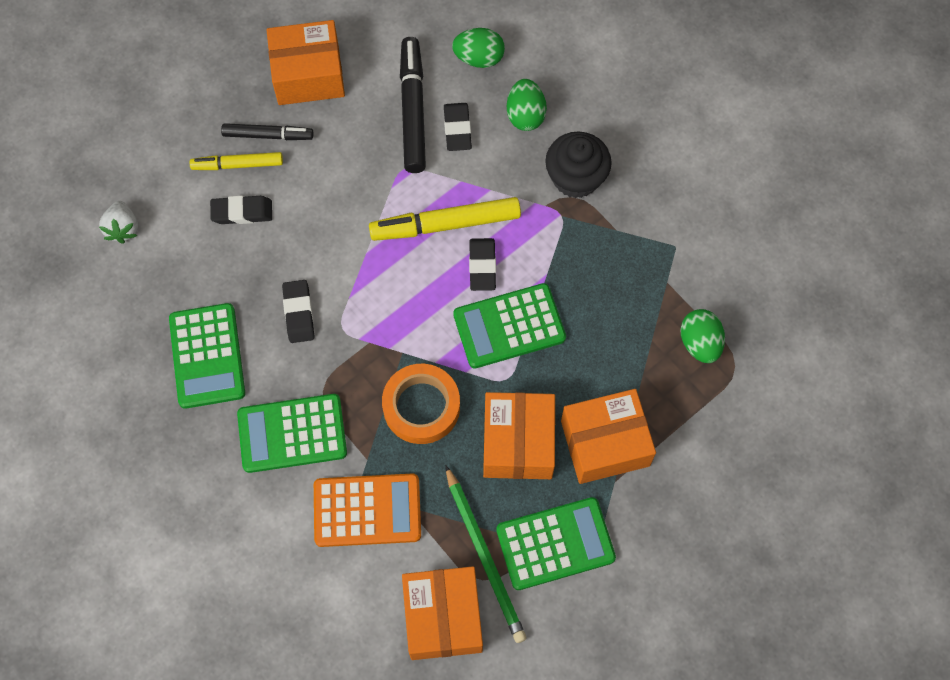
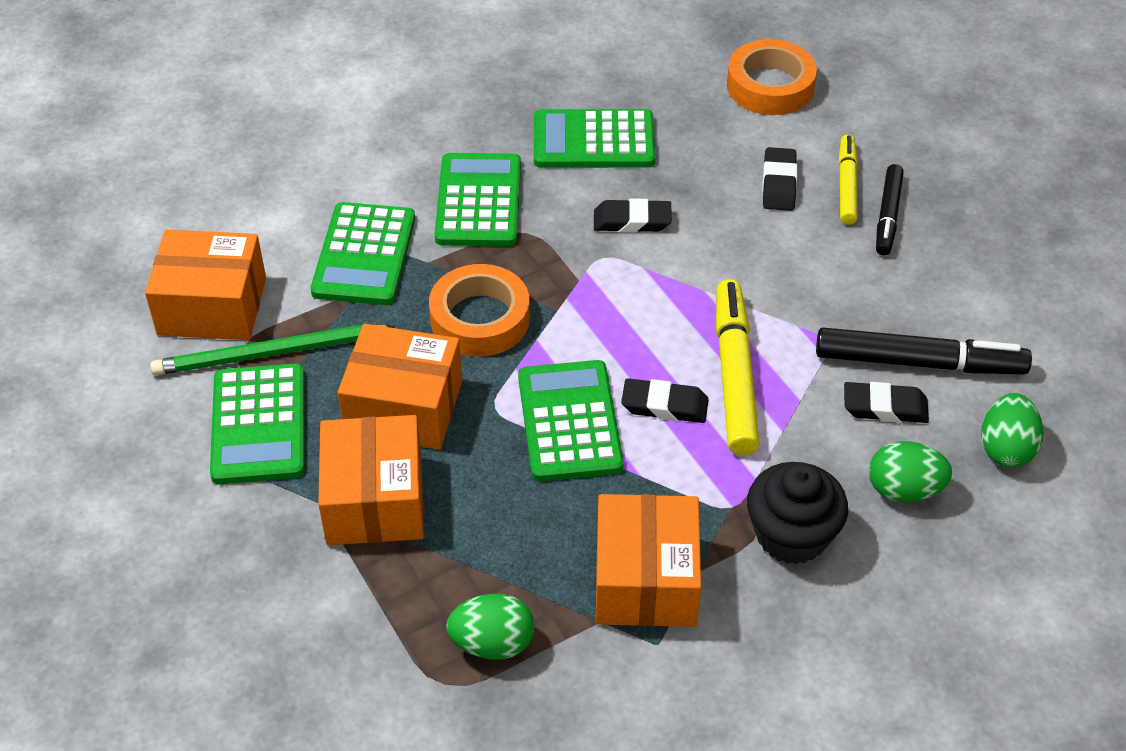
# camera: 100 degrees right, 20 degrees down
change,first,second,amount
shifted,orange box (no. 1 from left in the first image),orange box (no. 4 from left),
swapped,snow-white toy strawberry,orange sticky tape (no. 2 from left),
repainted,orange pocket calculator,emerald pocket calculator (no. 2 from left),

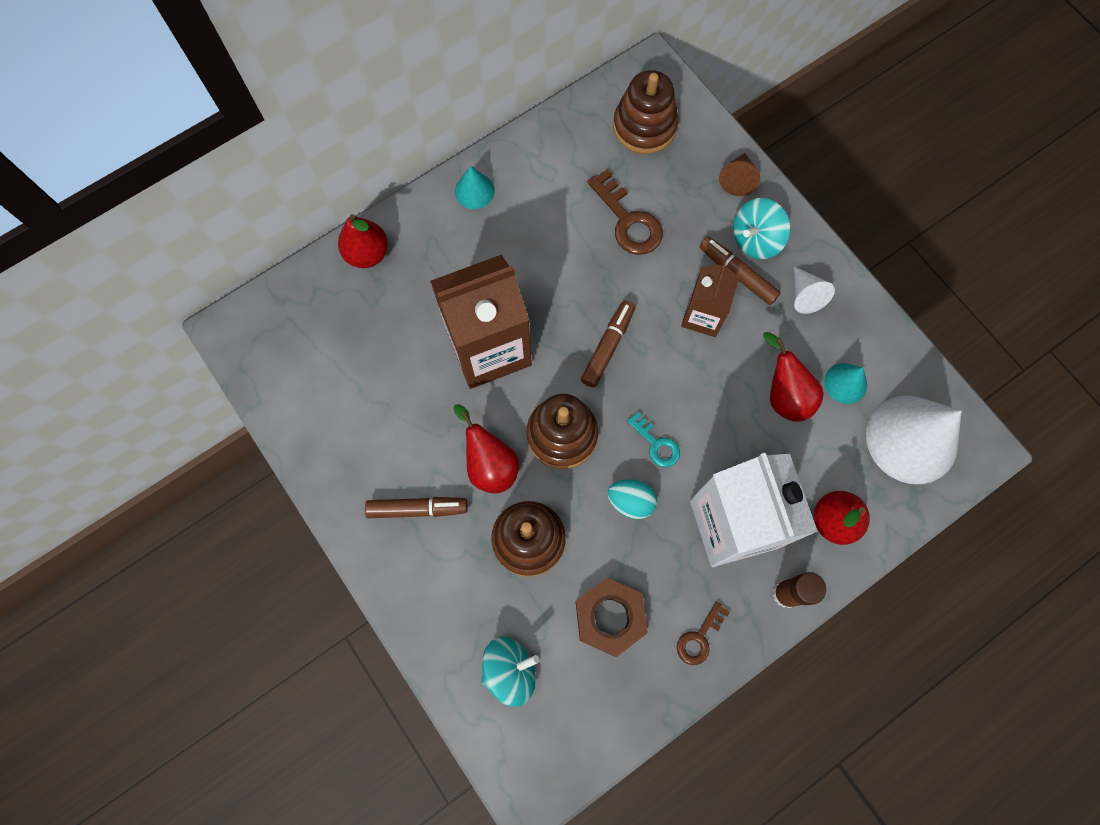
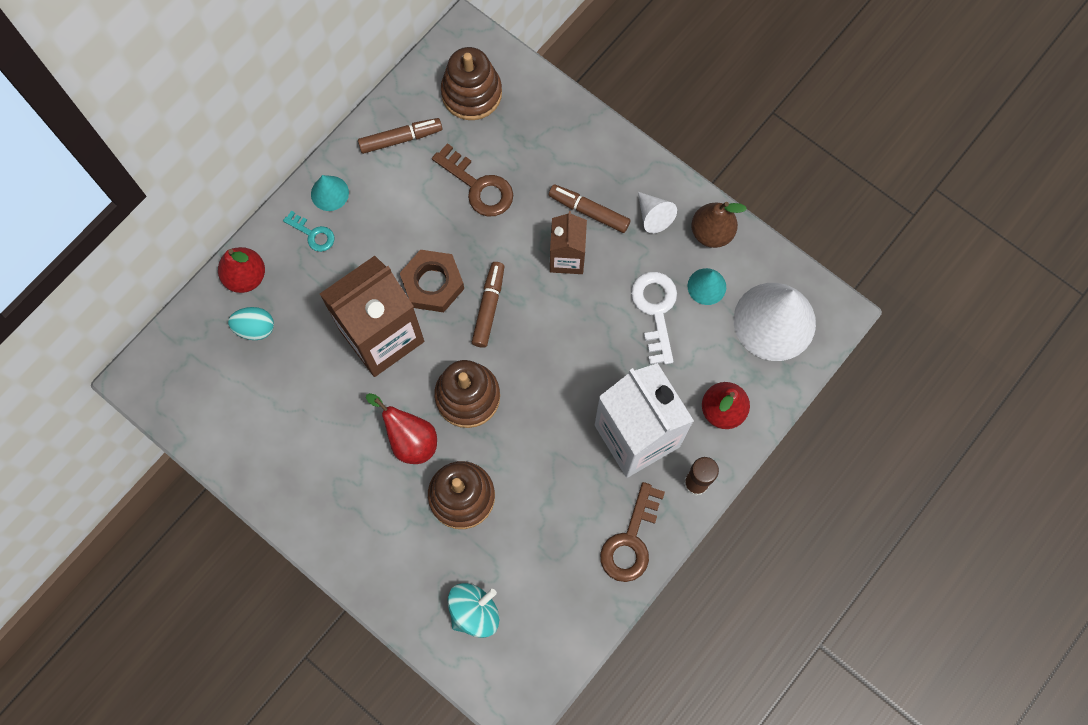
# camera: 15 degrees left, 0 degrees up
change,first,second,amount
gone,brown solid cone,,
gone,turquoise spinning top (no. 2 from left),,
new,,brown pear fruit,
shifted,brown marker pen (no. 1 from left),,
shifted,brown hexagon nut,,
shifted,turquoise toy egg,,
shifted,turquoise door key,,
swapped,scarlet pear fruit (no. 3 from left),snow-white door key,
scaled,brown door key (no. 2 from left),,x1.68

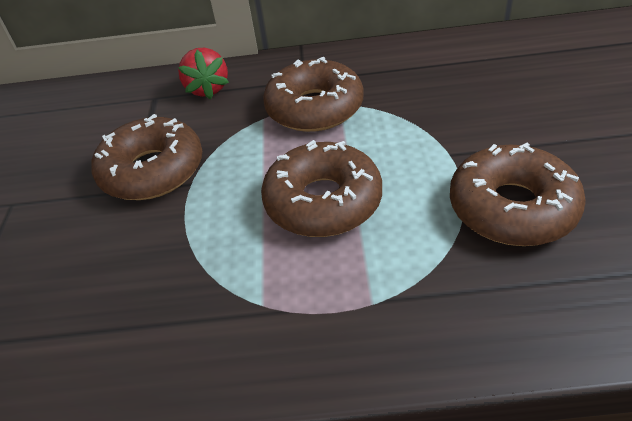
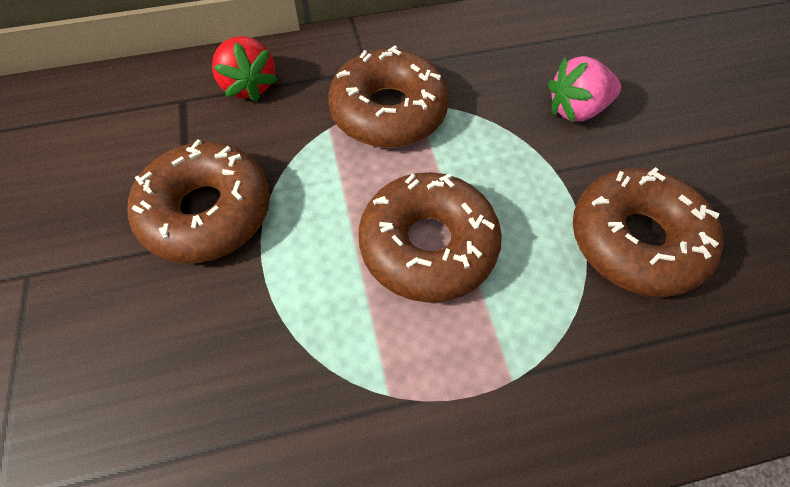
# camera: 15 degrees left, 15 degrees up
change,first,second,amount
new,,rose-pink toy strawberry,

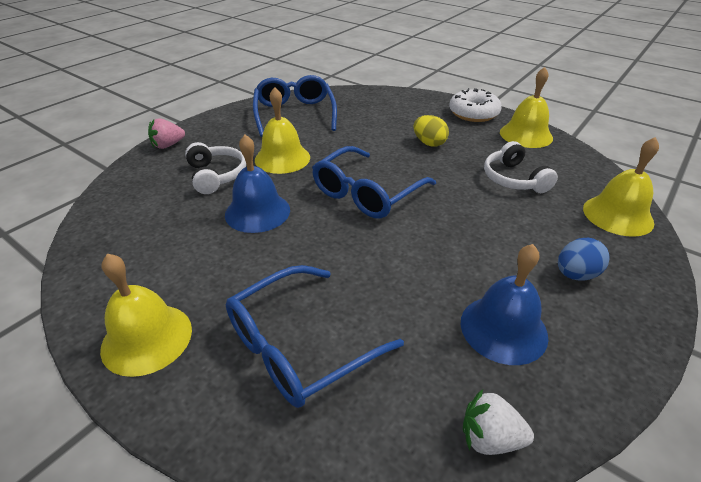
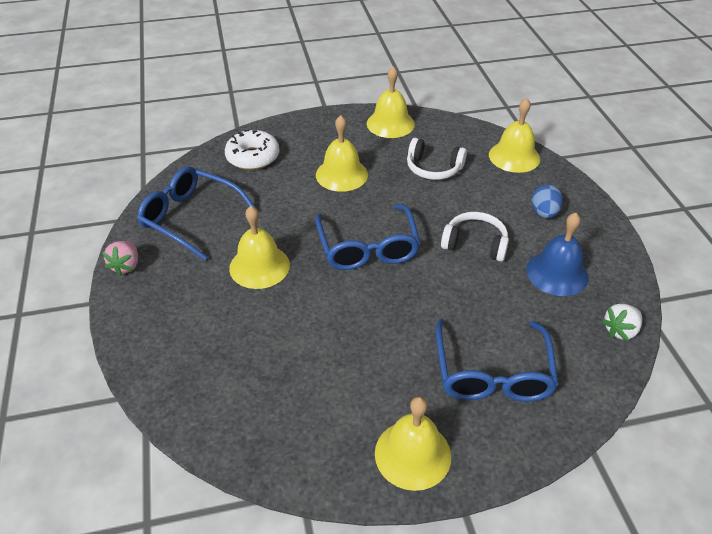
# camera: 50 degrees left, 5 degrees up
change,first,second,amount
gone,royal blue school bell (no. 1 from left),,
shifted,rose-pink toy strawberry,,
shifted,snow-white headset (no. 1 from left in the first image),snow-white headset (no. 2 from left),
shifted,snow-white glazed donut,,
swapped,bright yellow toy egg,bright yellow school bell (no. 2 from left),

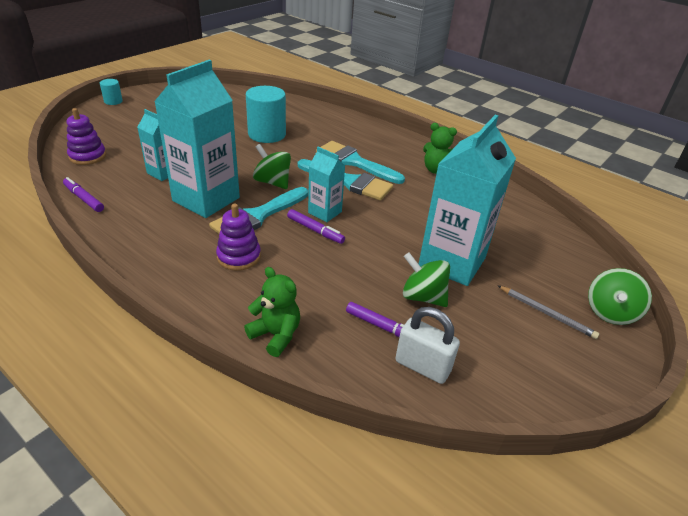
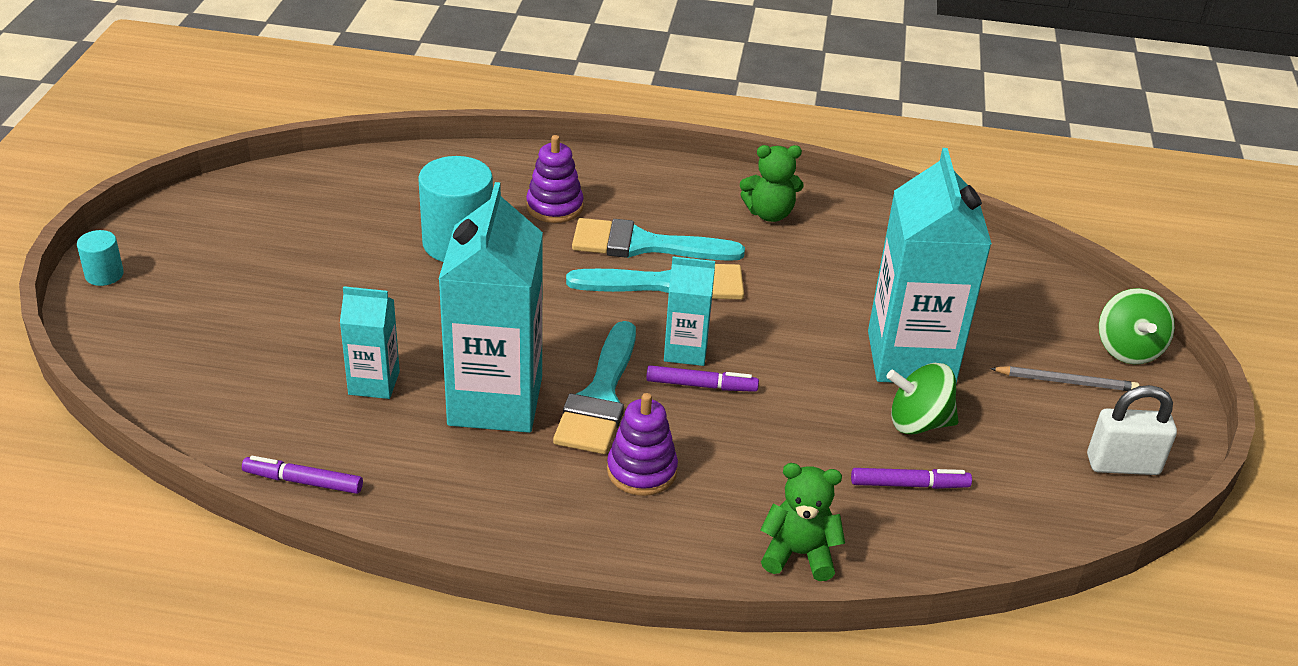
# camera: 30 degrees left, 0 degrees up
change,first,second,amount
gone,emerald spinning top (no. 1 from left),,
shifted,violet ring stacker (no. 1 from left),,
shifted,snow-white padlock,,

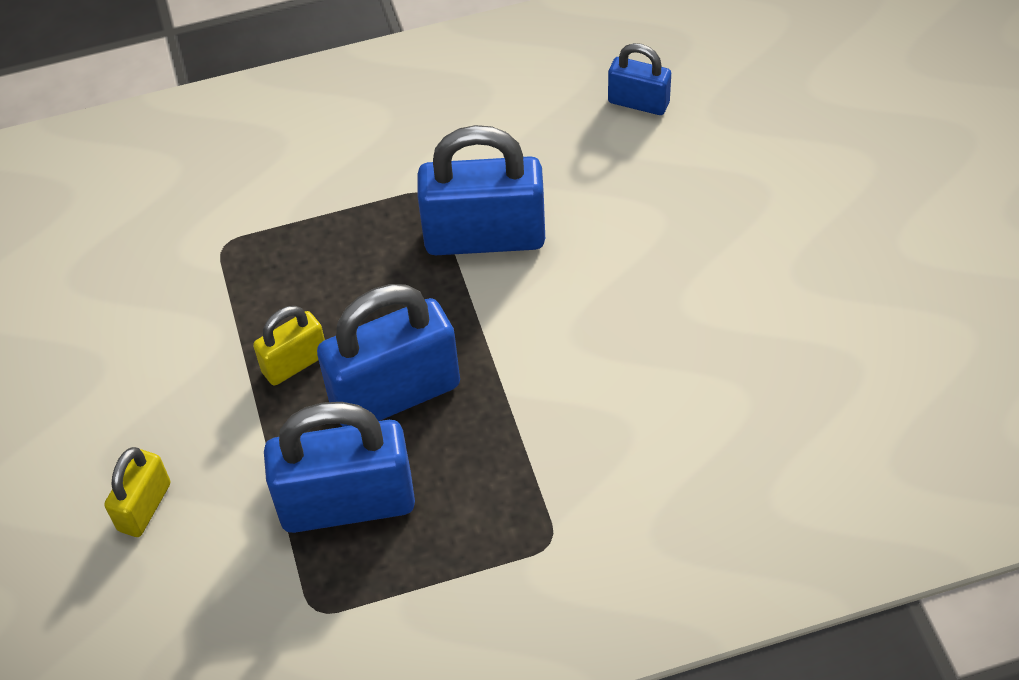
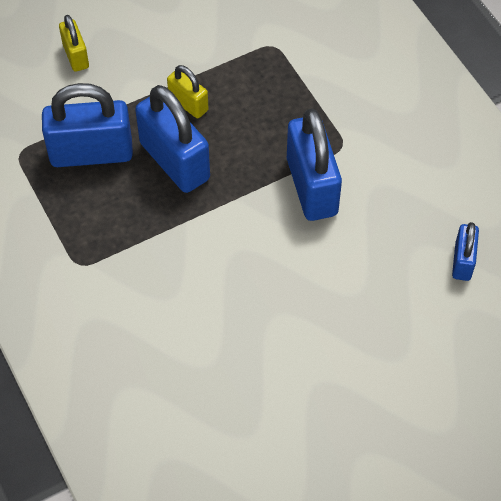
# camera: 75 degrees right, 5 degrees up
change,first,second,amount
rotated,bright yellow padlock (no. 1 from left),,60 degrees clockwise
rotated,royal blue padlock (no. 1 from left),,75 degrees counterclockwise

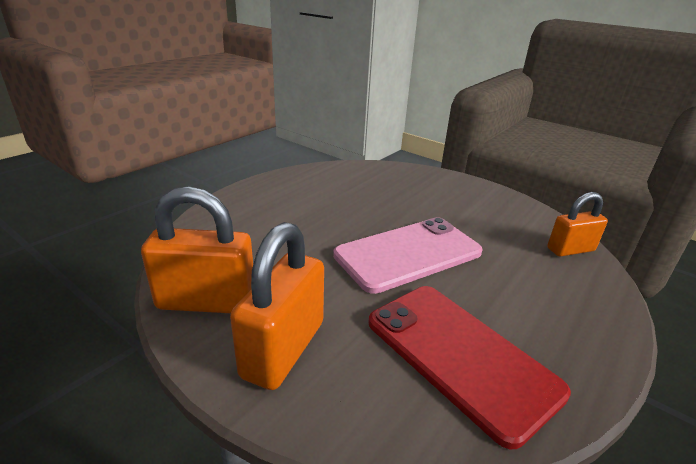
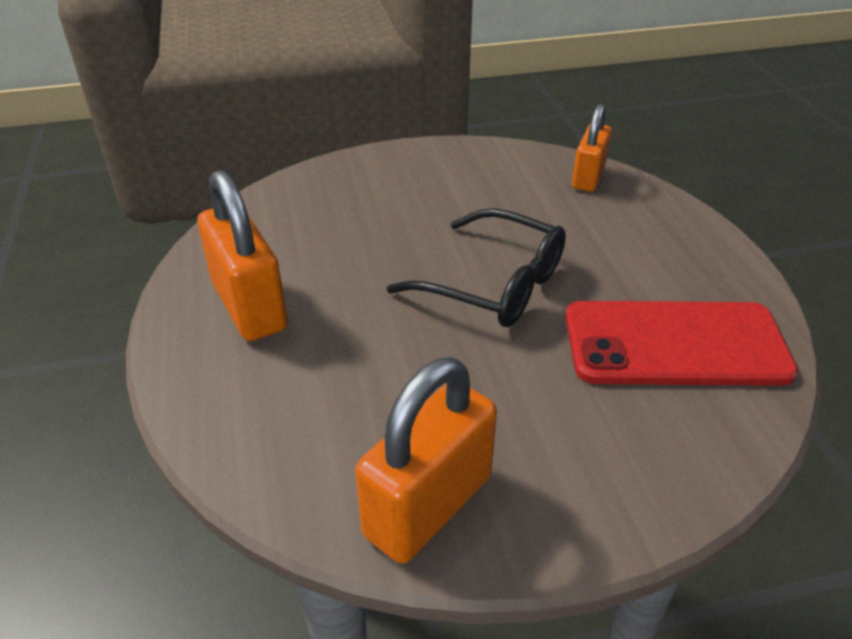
# camera: 50 degrees left, 10 degrees up
change,first,second,amount
shifted,orange padlock (no. 2 from left in the first image),orange padlock (no. 1 from left),
swapped,rose-pink mobile phone,jet-black glasses,

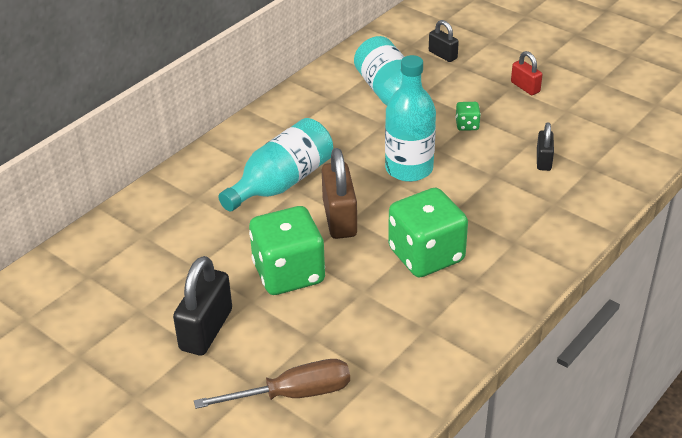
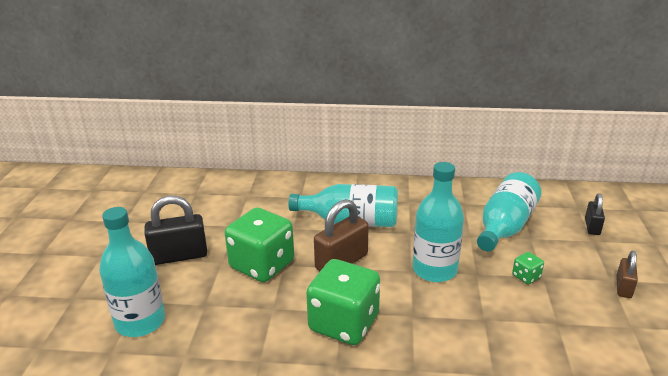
# camera: 55 degrees right, 10 degrees down
change,first,second,amount
gone,jet-black padlock (no. 3 from left),,
swapped,brown screwdriver,turquoise drink bottle (no. 1 from left),
repainted,scarlet padlock,brown padlock (no. 2 from left),

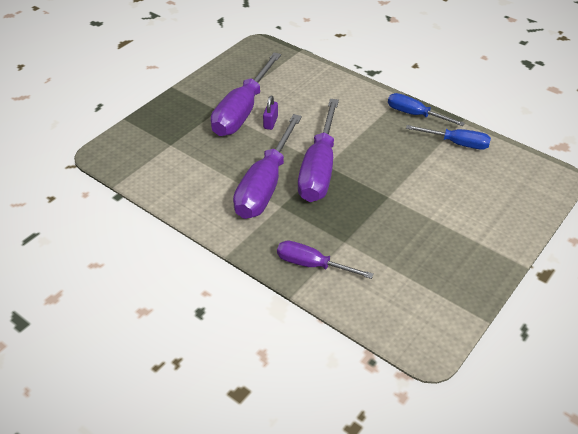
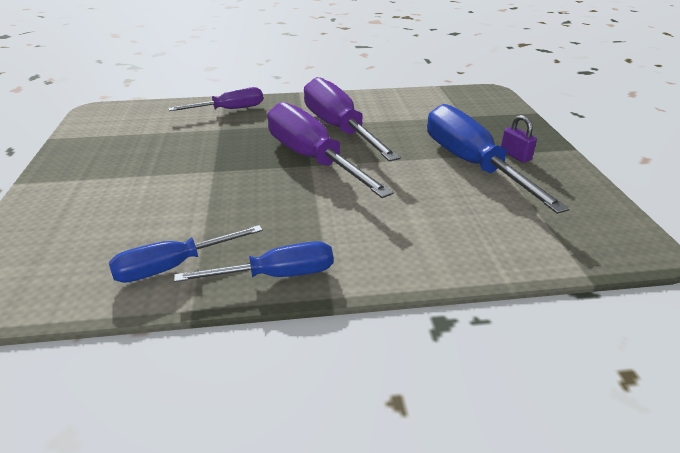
# camera: 135 degrees right, 10 degrees down
change,first,second,amount
shifted,violet padlock,,
repainted,violet screwdriver (no. 1 from left),royal blue screwdriver (no. 3 from left),

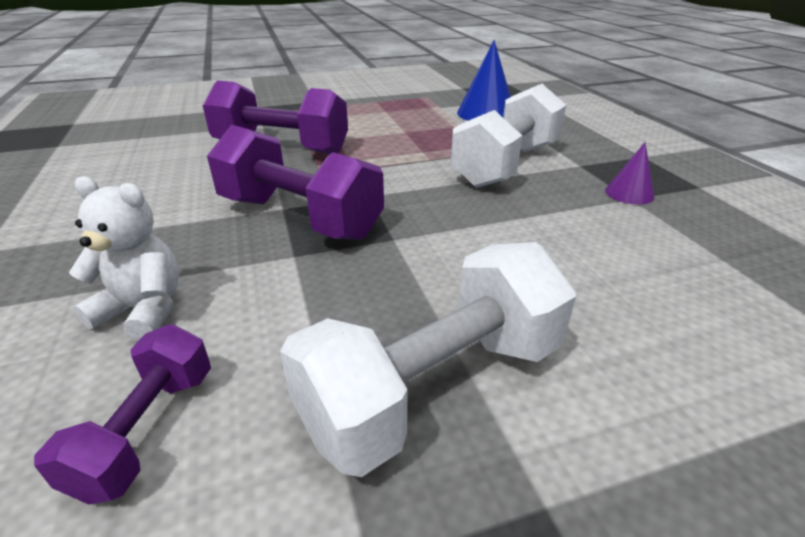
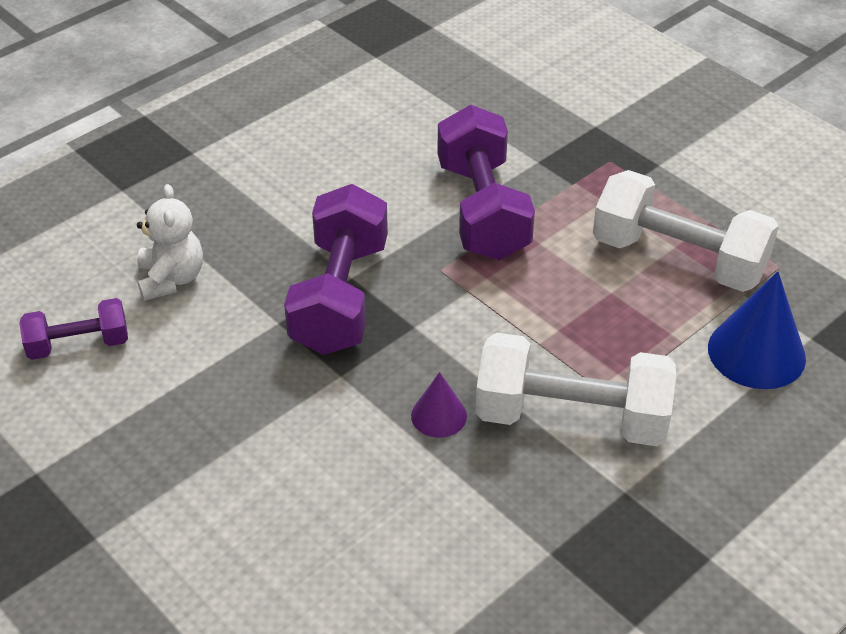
# camera: 65 degrees right, 10 degrees up
change,first,second,amount
shifted,snow-white hand weight (no. 1 from left in the first image),snow-white hand weight (no. 2 from left),
shifted,violet solid cone,,

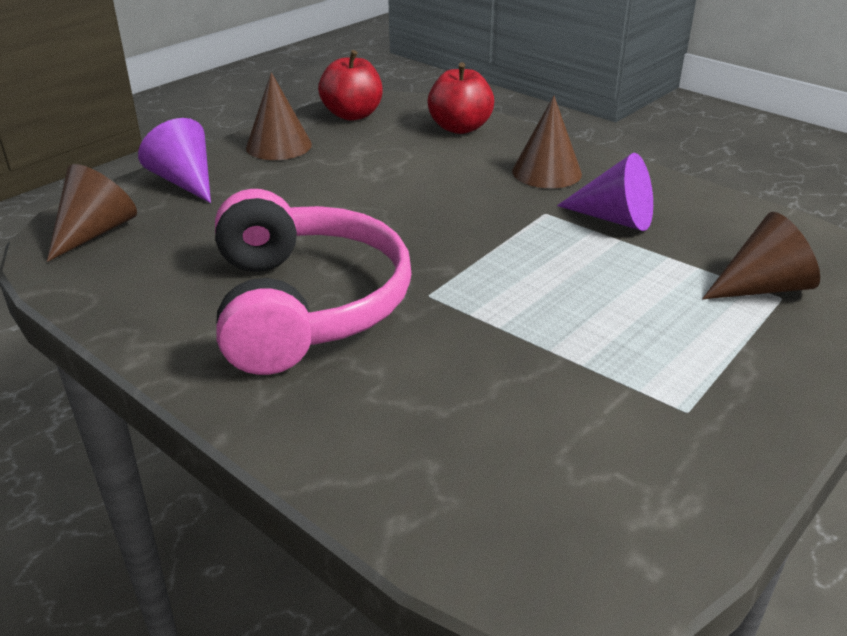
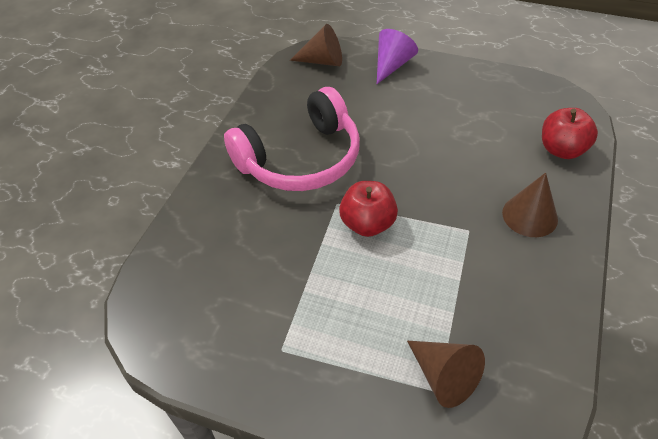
# camera: 70 degrees right, 15 degrees up
change,first,second,amount
gone,brown solid cone (no. 2 from left),,
gone,violet solid cone (no. 2 from left),,
shifted,scarlet toy apple (no. 1 from left),,

